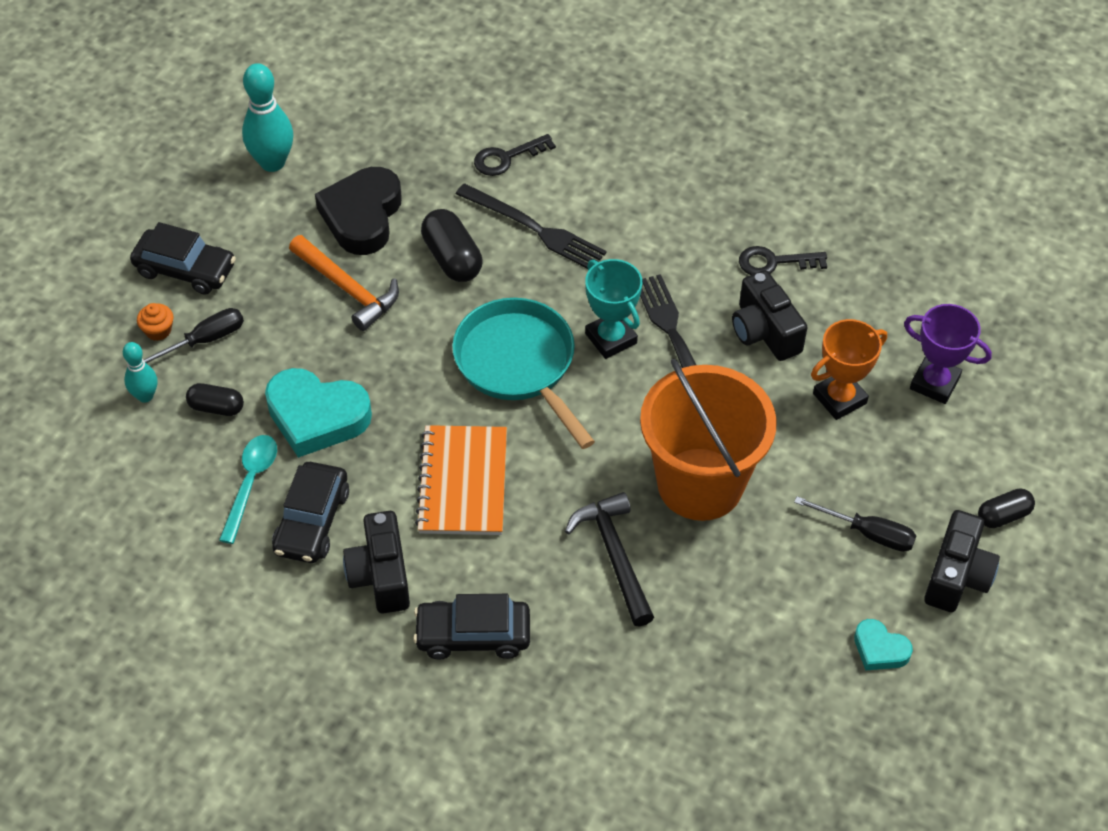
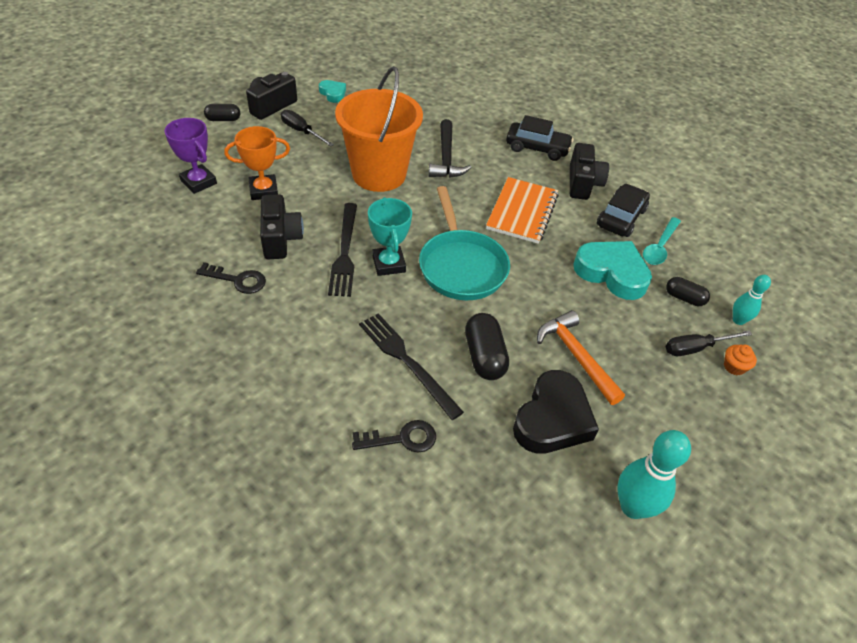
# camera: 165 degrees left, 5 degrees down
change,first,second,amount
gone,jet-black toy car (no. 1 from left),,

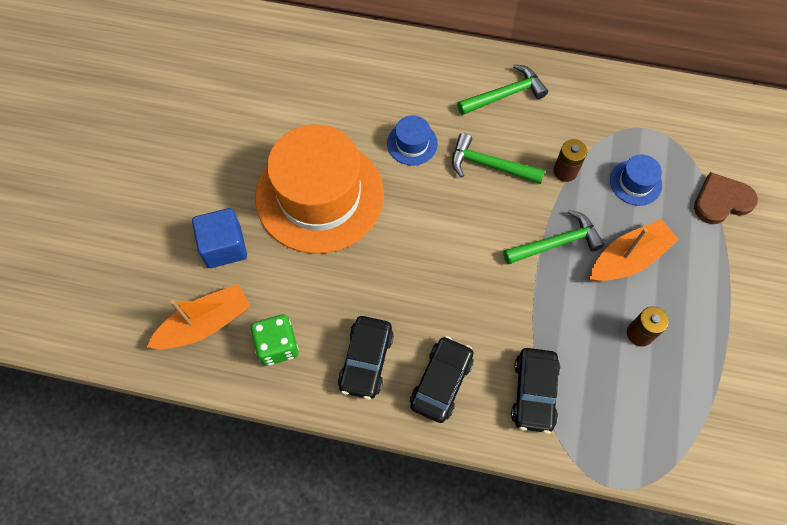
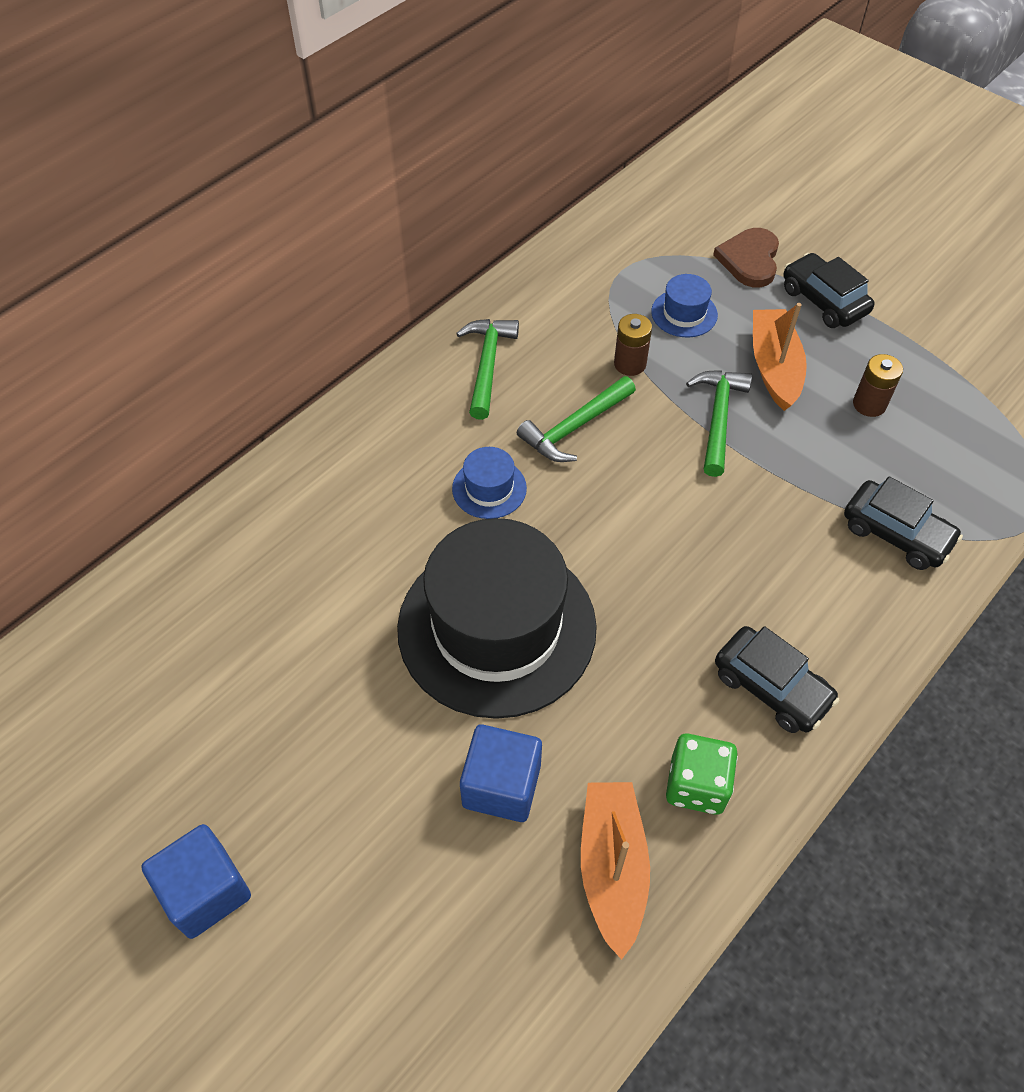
# camera: 60 degrees left, 10 degrees down
change,first,second,amount
new,,royal blue block (no. 1 from left),
shifted,jet-black toy car (no. 2 from left),,
repainted,orange top hat,jet-black top hat,

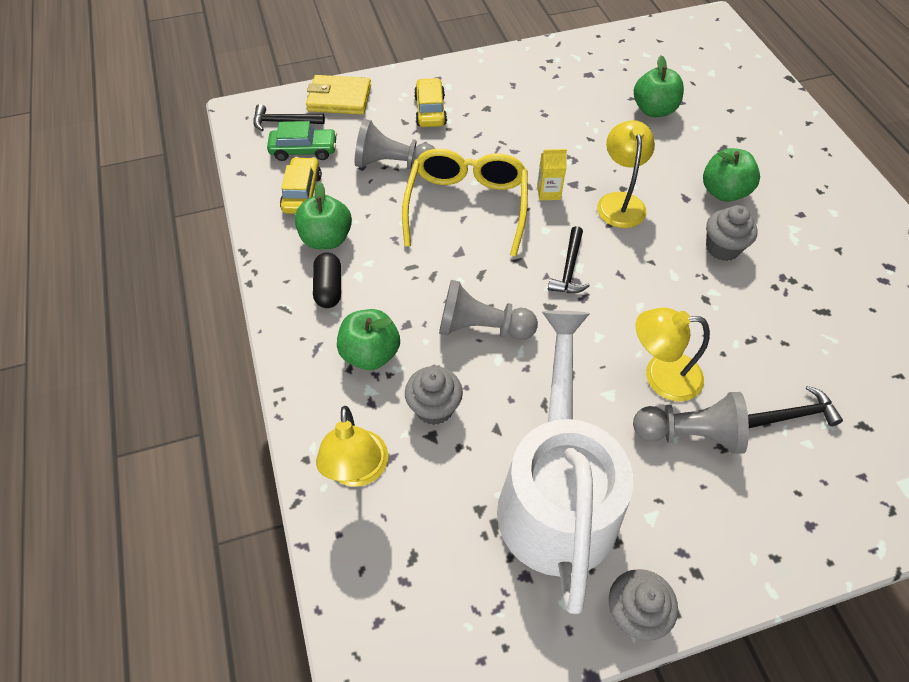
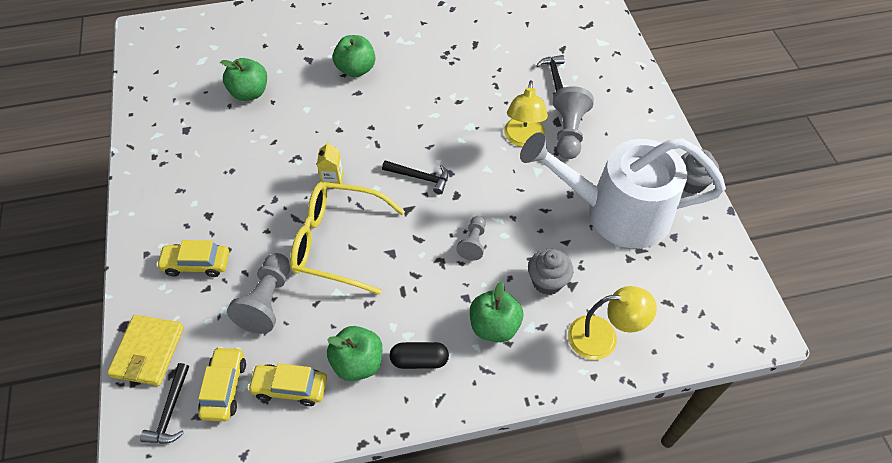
# camera: 85 degrees left, 0 degrees up
change,first,second,amount
gone,bright yellow lamp (no. 2 from left),,
gone,grey cupcake (no. 3 from left),,
repainted,emerald toy car,bright yellow toy car (no. 2 from left),
scaled,grey chess pawn (no. 2 from left),,x0.61

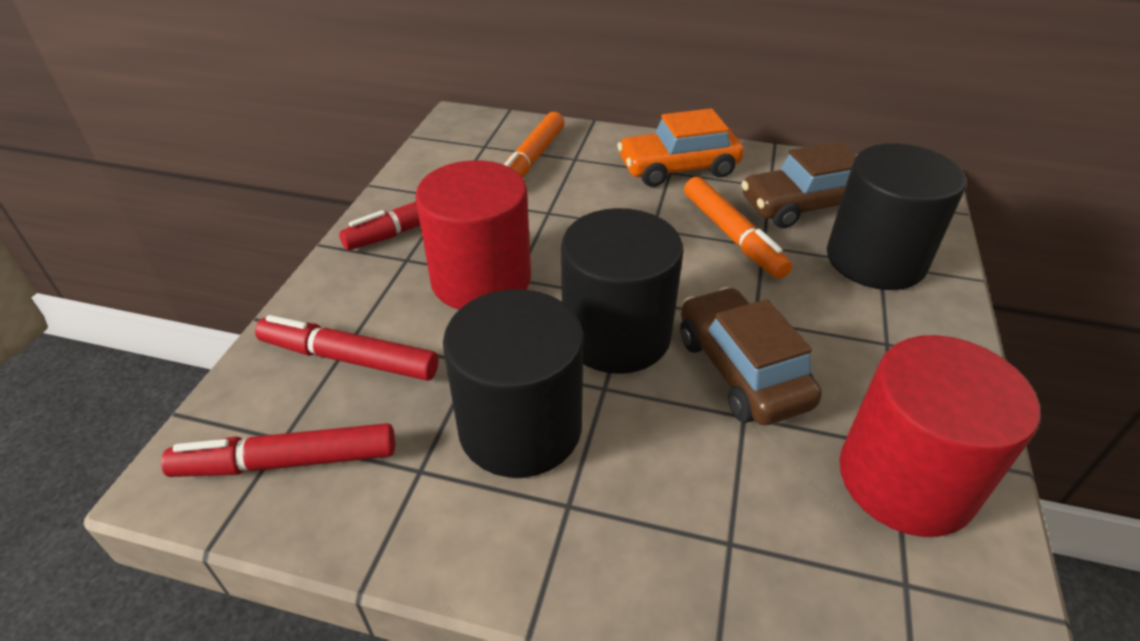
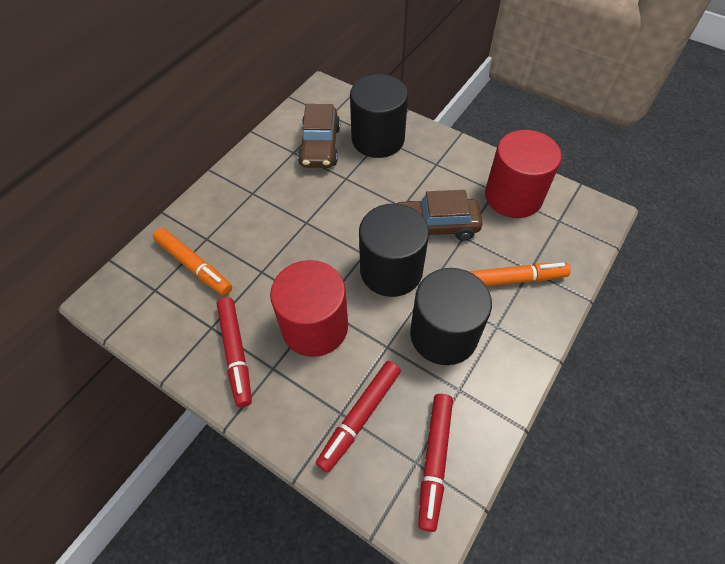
# camera: 70 degrees left, 15 degrees up
change,first,second,amount
gone,orange toy car,,
shifted,orange marker pen (no. 2 from left),,

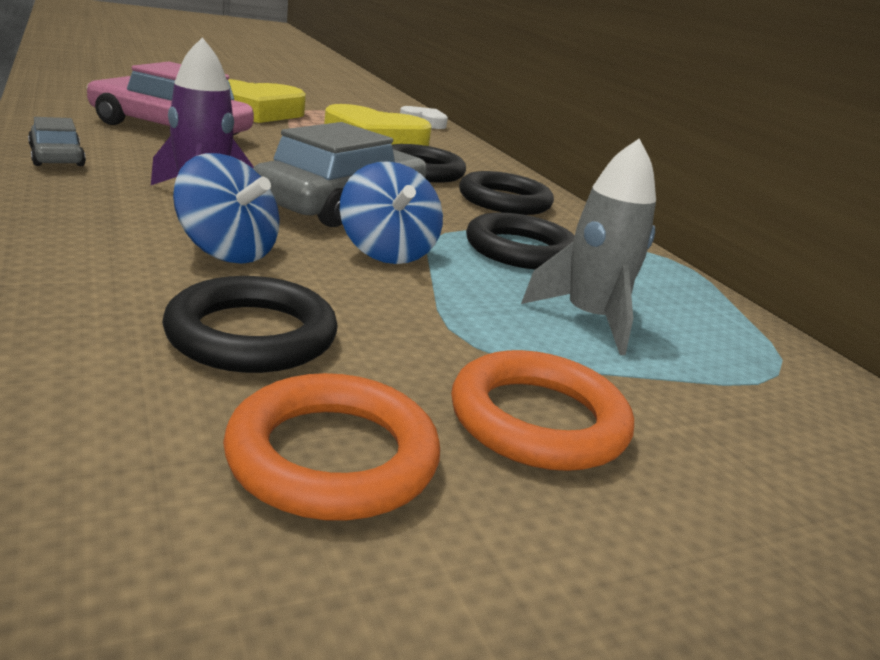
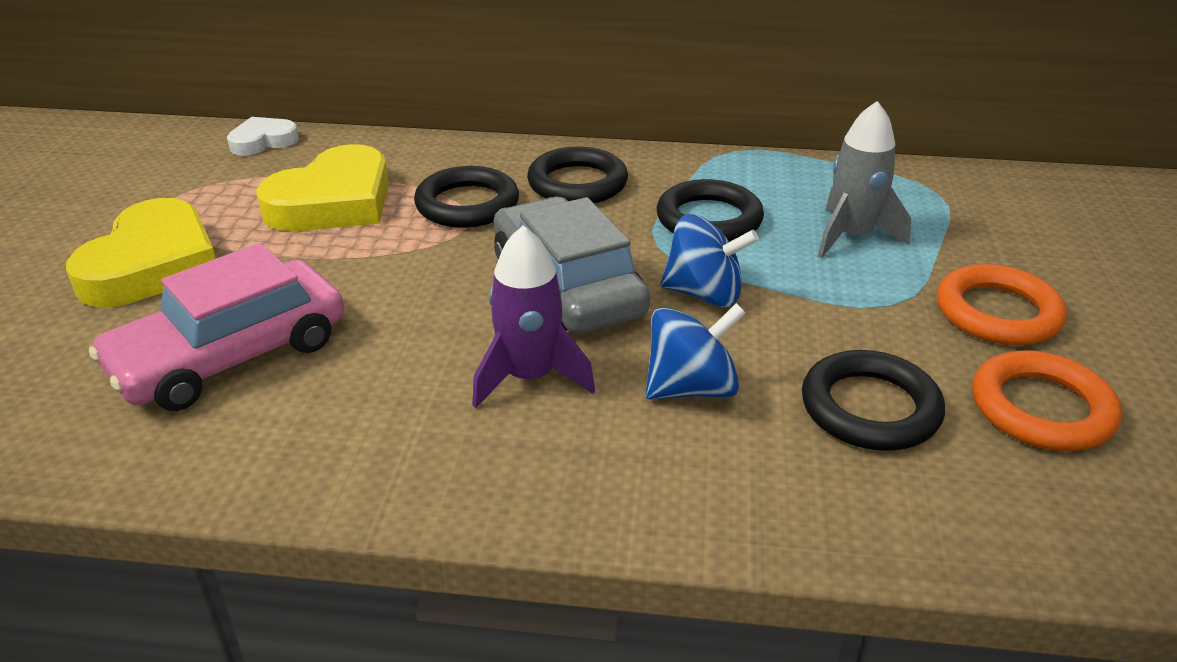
# camera: 55 degrees left, 10 degrees up
change,first,second,amount
gone,grey toy car (no. 1 from left),,

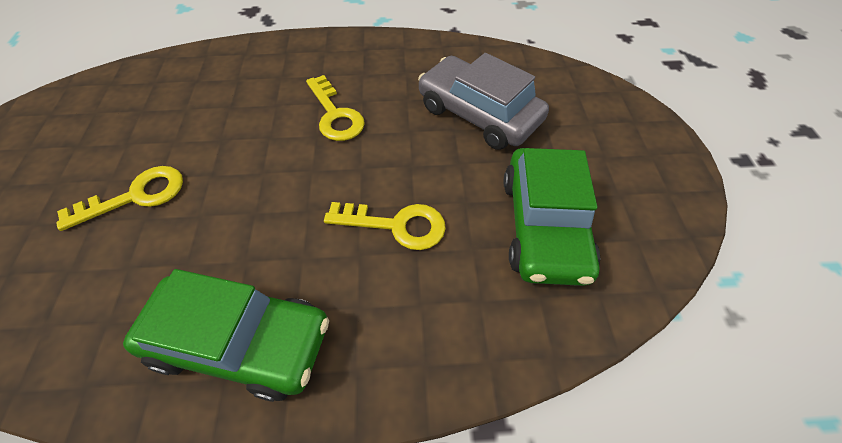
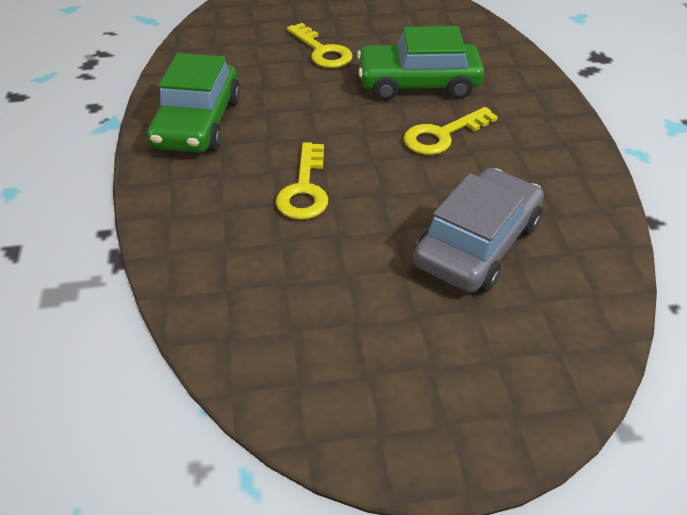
# camera: 85 degrees right, 10 degrees down
change,first,second,amount
shifted,emerald toy car (no. 2 from left),,

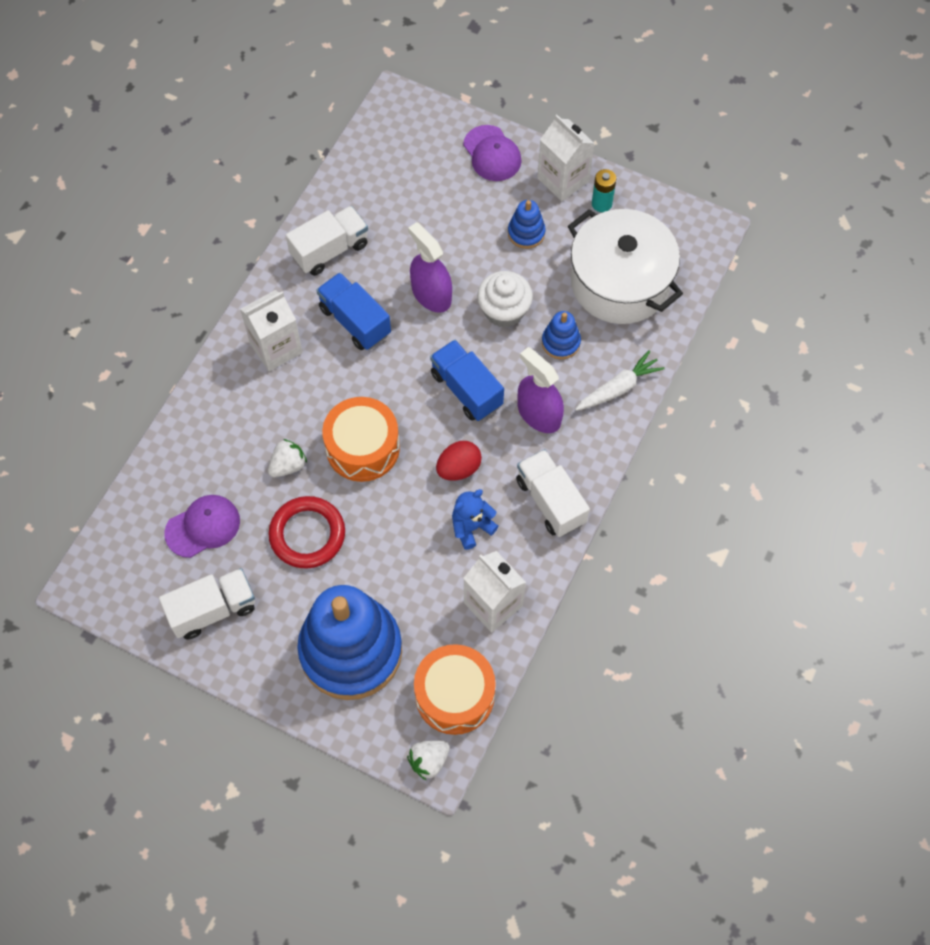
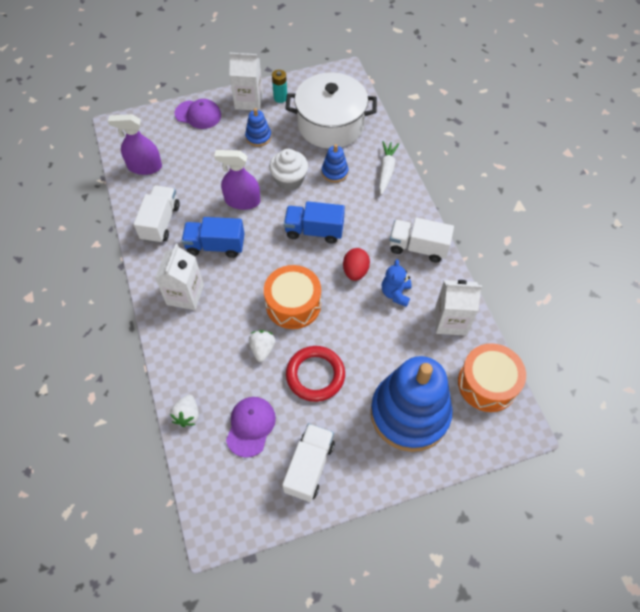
# camera: 45 degrees left, 5 degrees down
change,first,second,amount
shifted,snow-white toy strawberry (no. 2 from left in the first image),snow-white toy strawberry (no. 1 from left),
shifted,violet sprayer (no. 2 from left in the first image),violet sprayer (no. 1 from left),

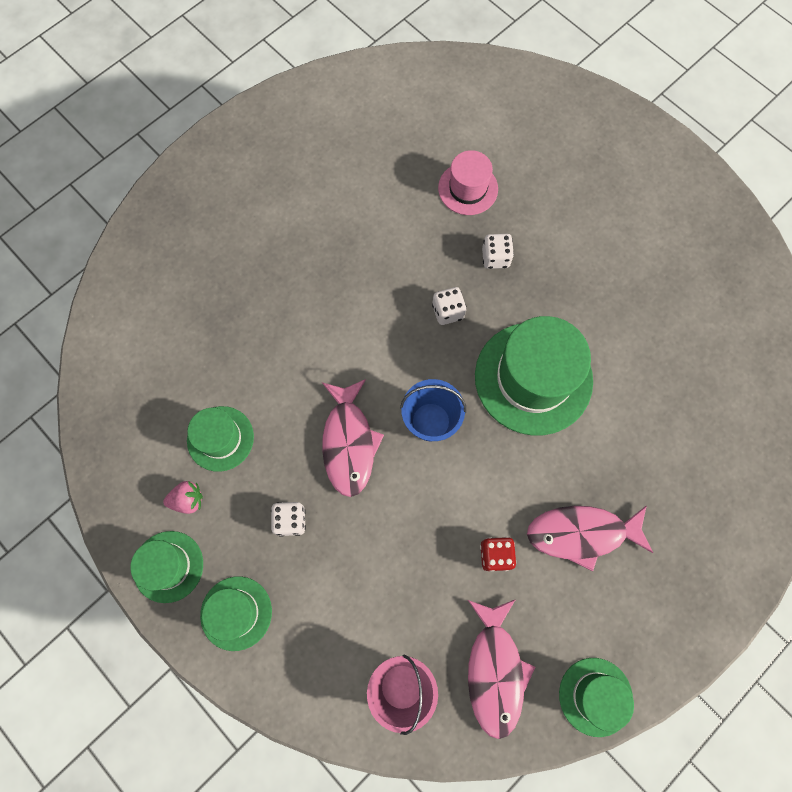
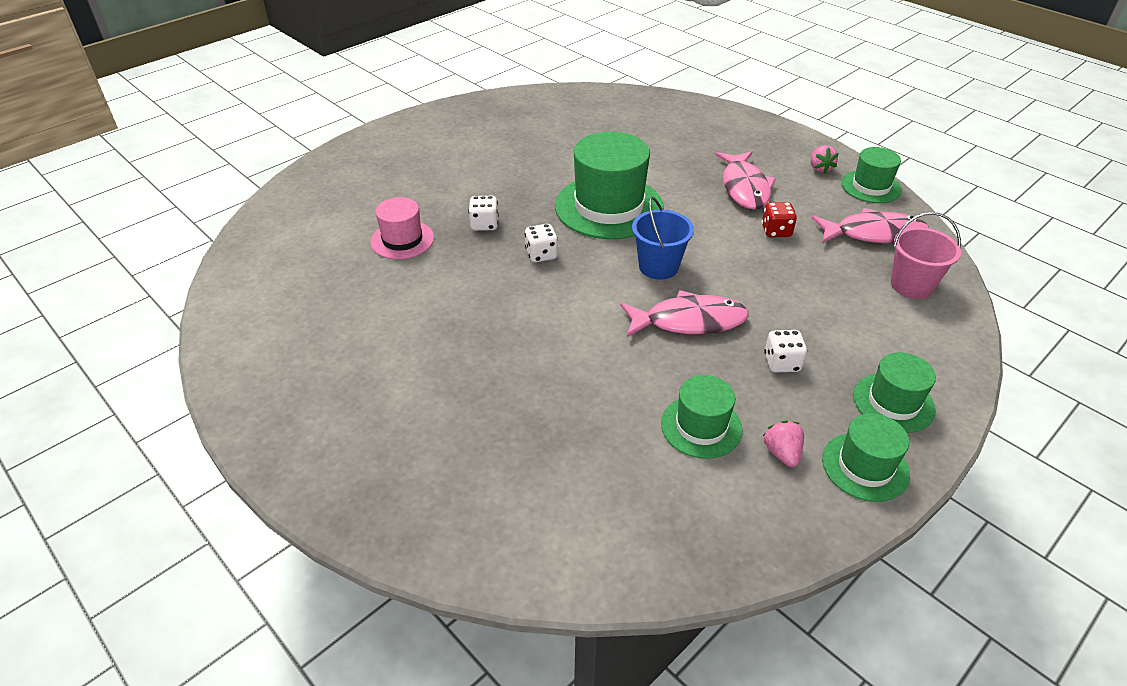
# camera: 90 degrees left, 30 degrees down
change,first,second,amount
new,,rose-pink toy strawberry (no. 2 from left),

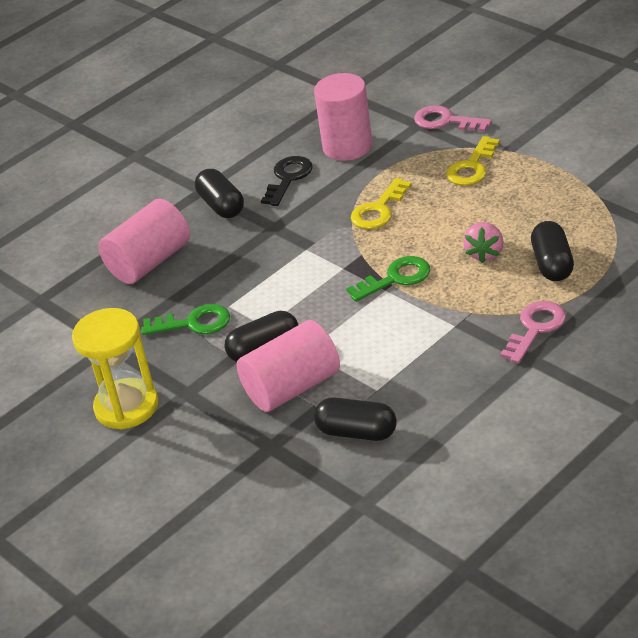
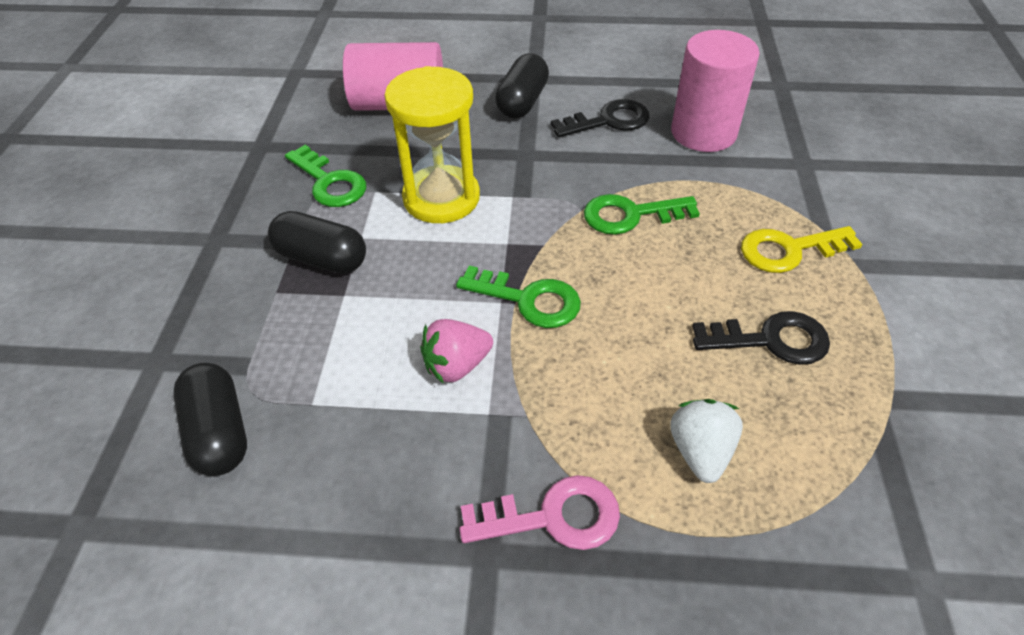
# camera: 45 degrees right, 10 degrees up
change,first,second,amount
gone,rose-pink solid cylinder (no. 2 from left),,
gone,rose-pink door key (no. 1 from left),,
new,,jet-black door key (no. 2 from left),
shifted,bright yellow hourglass,,
shifted,rose-pink toy strawberry,,
swapped,jet-black pill shape (no. 4 from left),snow-white toy strawberry,
repainted,bright yellow door key (no. 1 from left),emerald door key (no. 3 from left),

